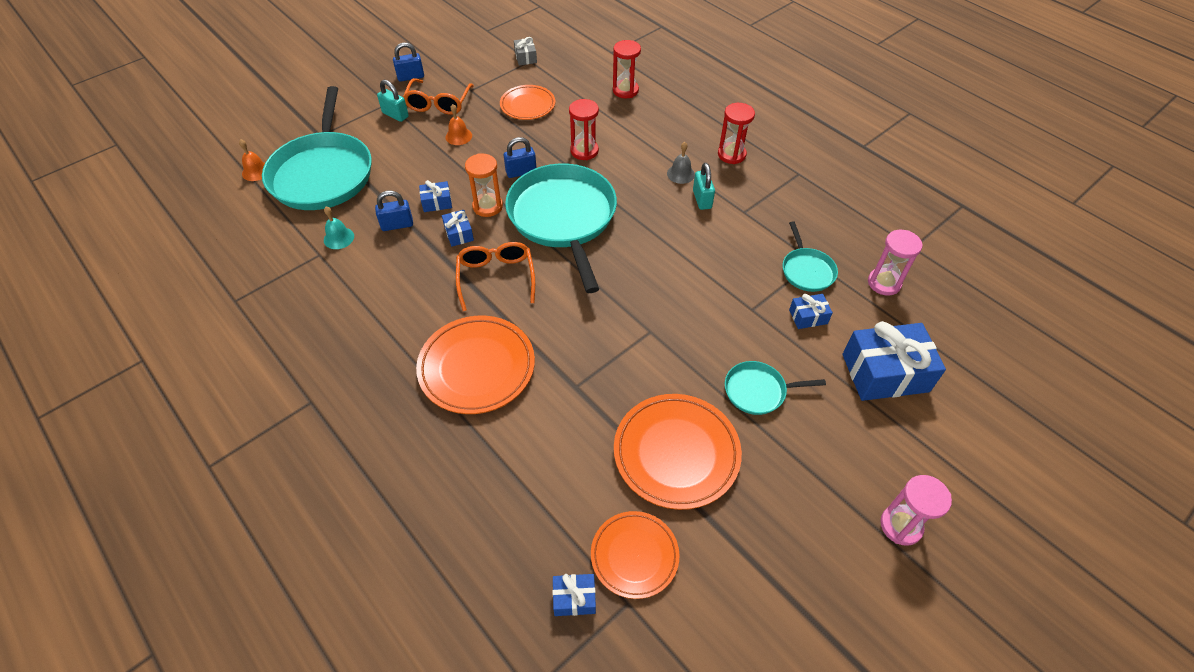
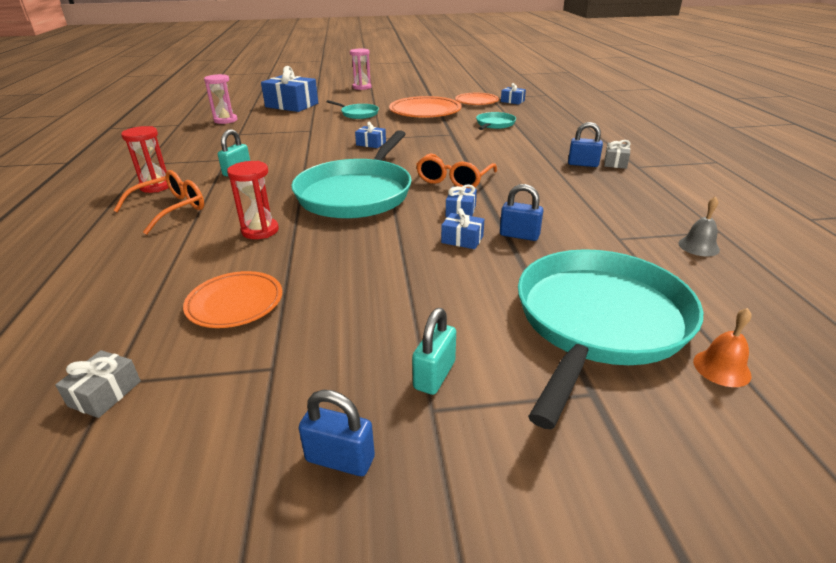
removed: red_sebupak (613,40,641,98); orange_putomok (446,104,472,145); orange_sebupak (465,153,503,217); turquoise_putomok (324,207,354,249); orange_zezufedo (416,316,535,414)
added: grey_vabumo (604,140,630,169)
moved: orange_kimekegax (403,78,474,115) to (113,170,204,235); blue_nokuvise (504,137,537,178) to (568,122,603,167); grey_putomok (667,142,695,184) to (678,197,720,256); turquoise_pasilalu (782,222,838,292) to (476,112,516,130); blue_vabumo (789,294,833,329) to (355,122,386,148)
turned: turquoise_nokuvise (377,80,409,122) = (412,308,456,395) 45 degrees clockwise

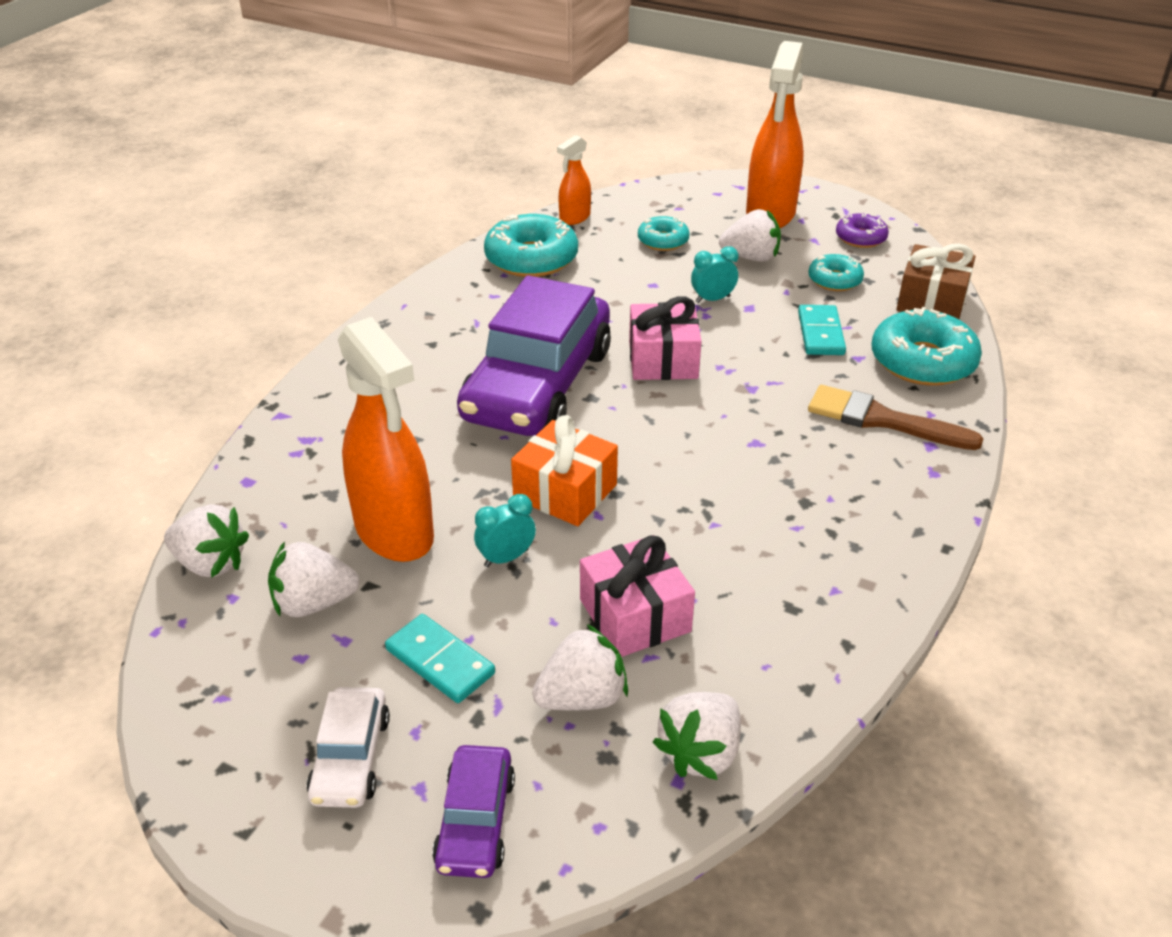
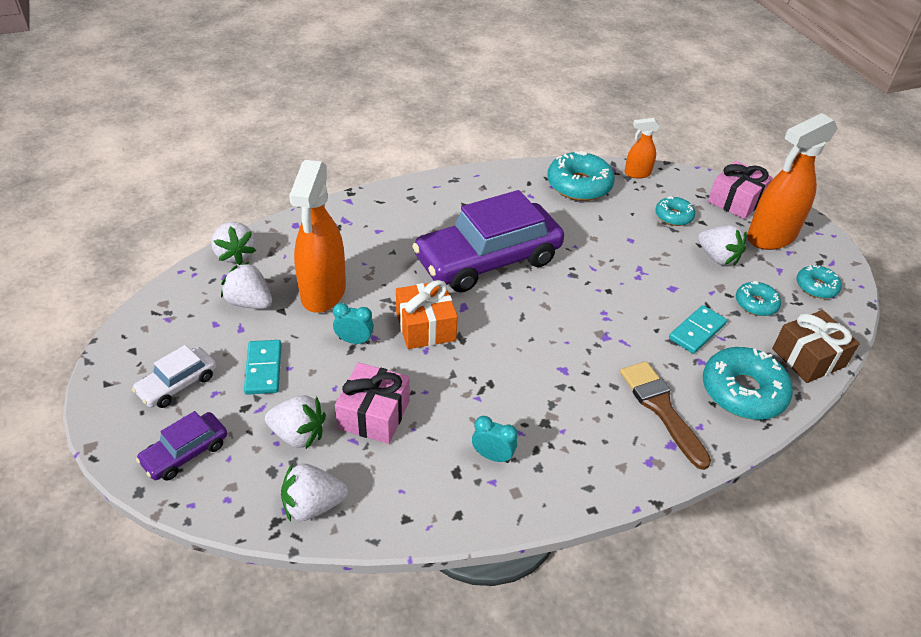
moved: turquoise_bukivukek (691,246,738,303) to (472,416,518,463); pink_vabumo (629,296,702,380) to (708,161,773,219)
recoloured: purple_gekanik (836,213,889,248) to turquoise_gekanik (797,265,842,299)

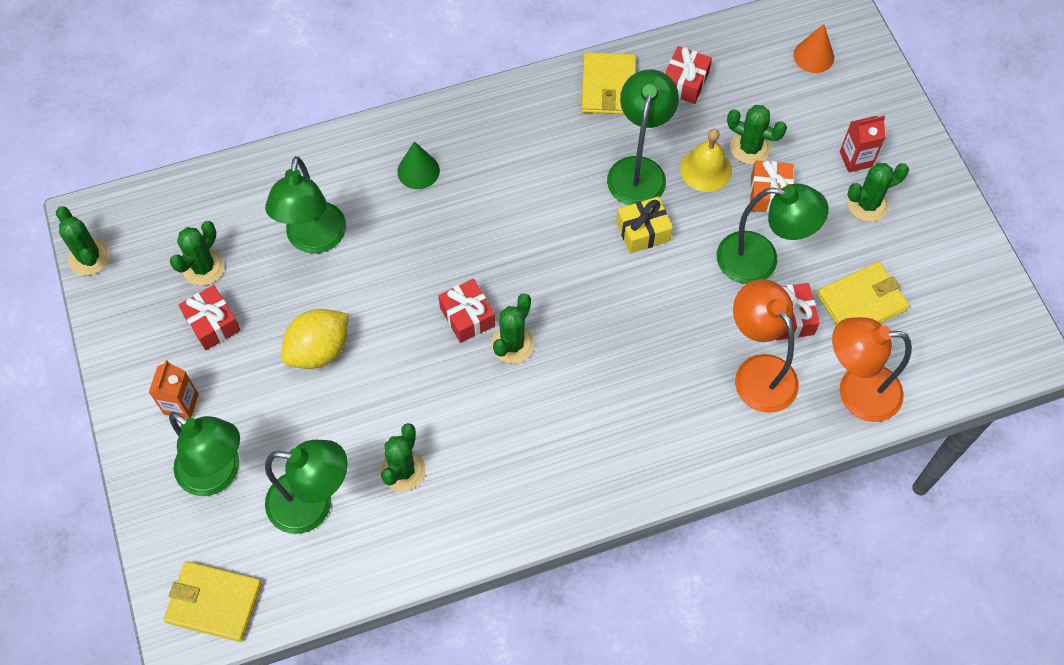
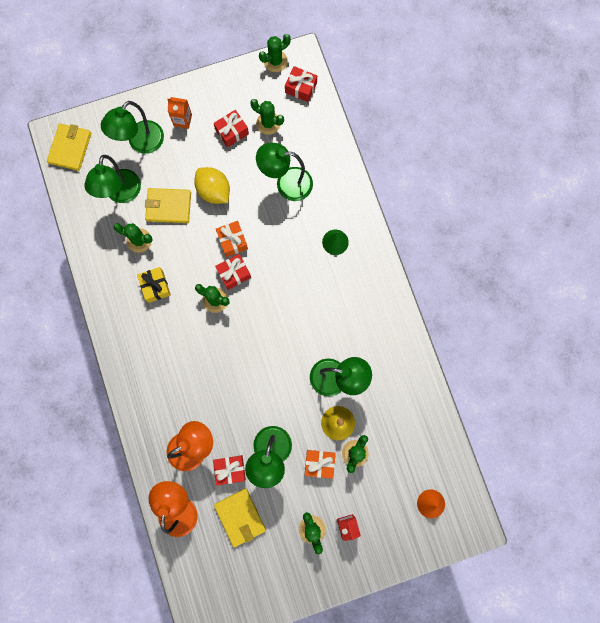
added: orange_vabumo (216,221,248,257)
moved: red_vabumo (665,46,712,104) to (285,66,317,102); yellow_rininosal (582,52,636,114) to (145,188,191,223); yellow_vabumo (616,196,673,254) to (137,267,171,303)

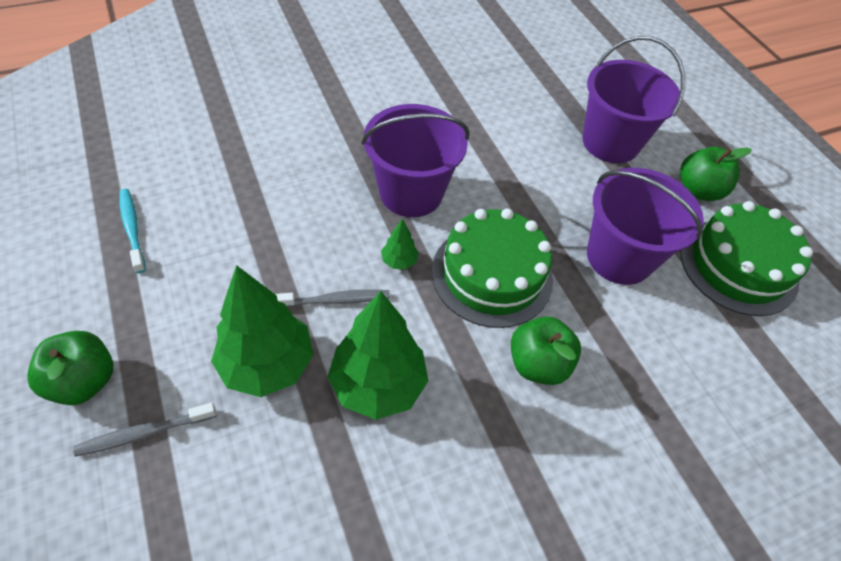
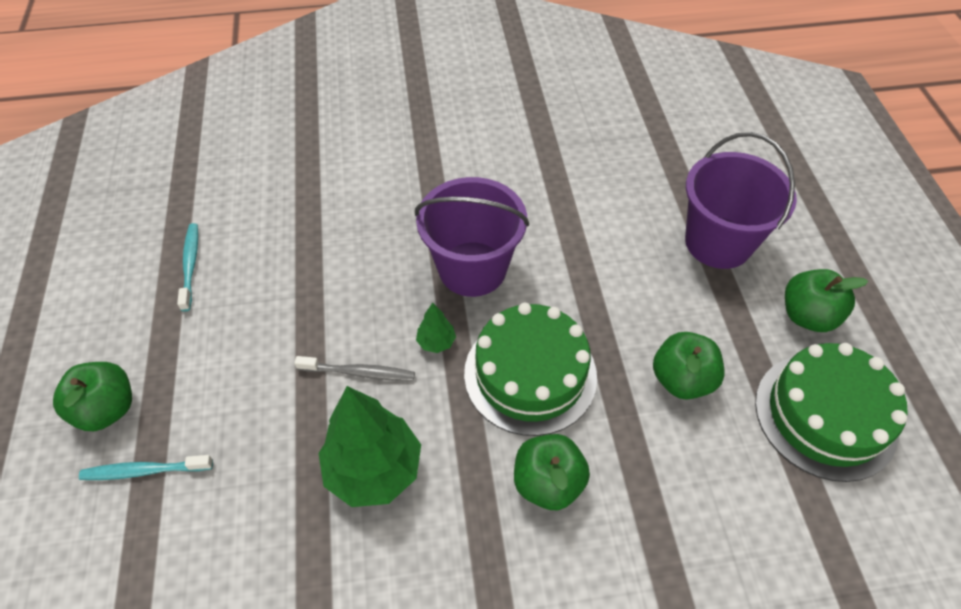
removed: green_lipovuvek (211,265,314,397)
replaced: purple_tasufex (587,168,704,285) to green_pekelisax (653,332,724,400)
recoloured: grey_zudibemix (73,403,217,457) to turquoise_zudibemix (79,455,213,480)

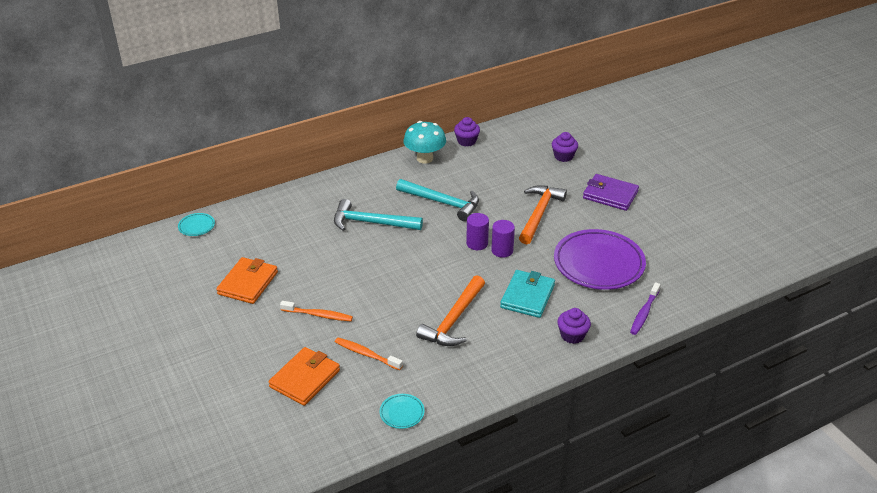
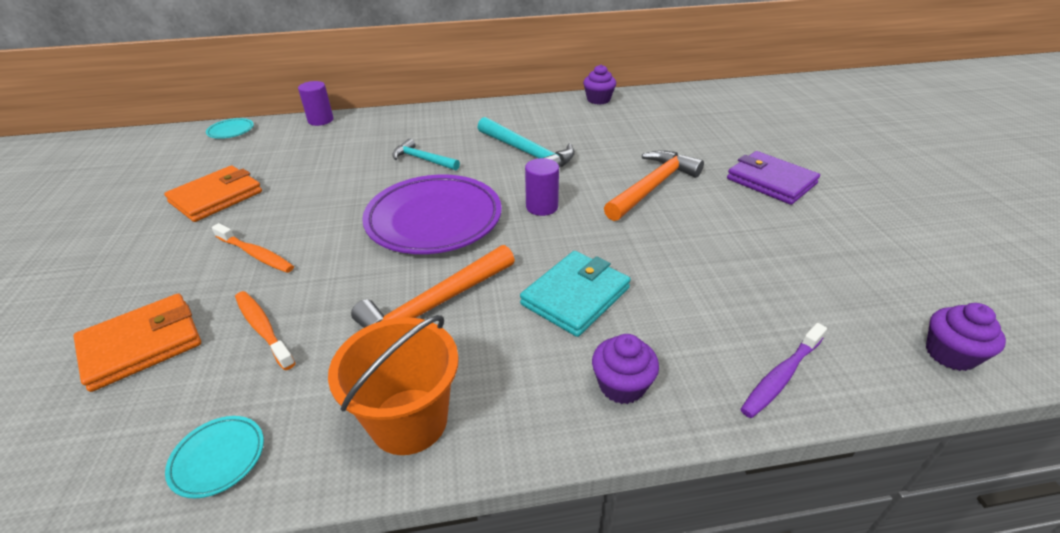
removed: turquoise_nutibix (403,121,446,164)
added: orange_tasufex (328,315,459,455)
moved: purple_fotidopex (552,132,578,162) to (926,303,1006,371); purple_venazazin (491,220,515,258) to (298,81,334,126); purple_zezufedo (554,229,646,290) to (362,175,502,254)
resized: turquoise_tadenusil (334,199,423,231) = (392,139,460,170) x0.62

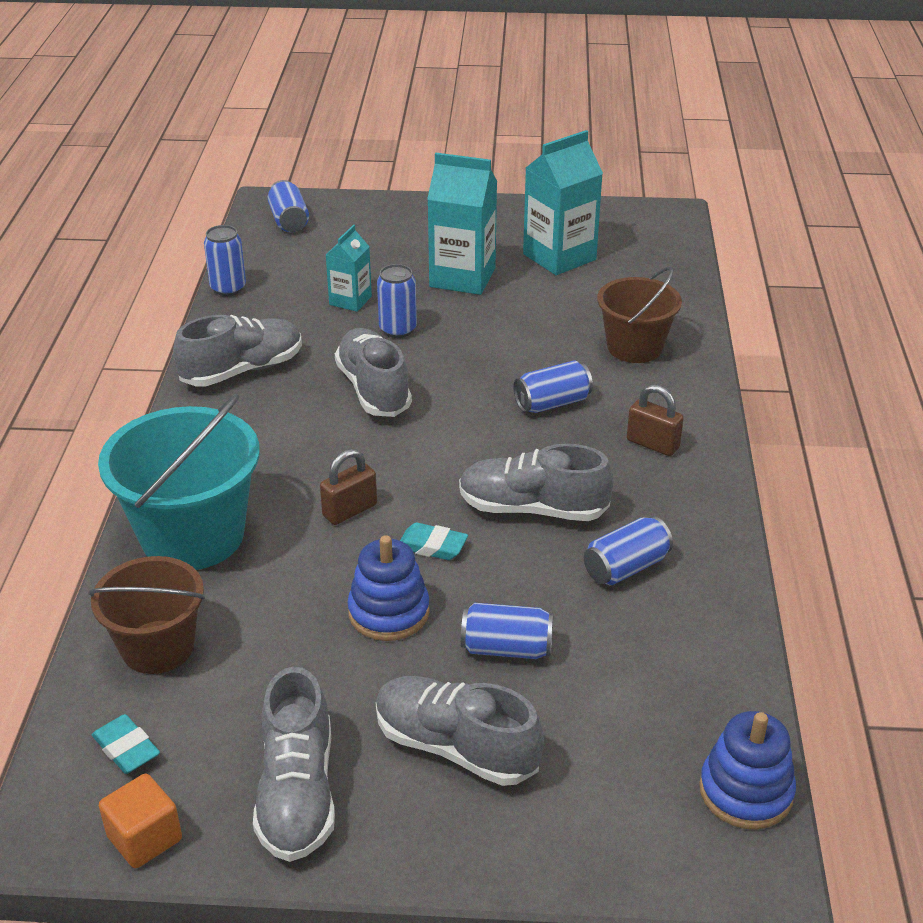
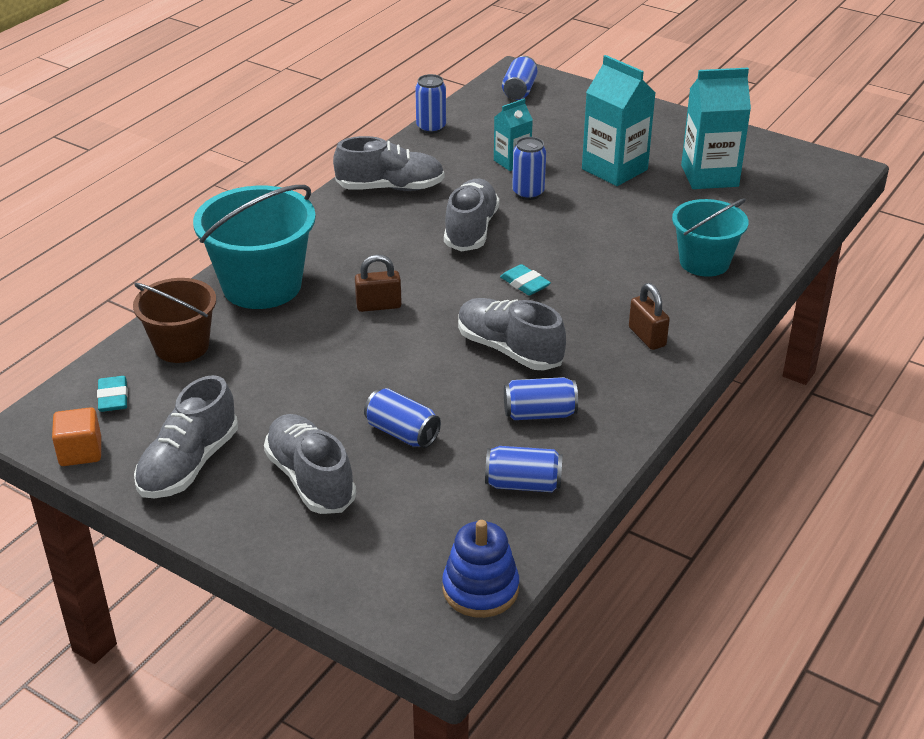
removed: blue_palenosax (347,535,430,641)
moved: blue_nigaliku (513,360,593,413) to (485,446,563,492); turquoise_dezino (400,522,468,560) to (500,264,551,295)
recoloured: brown_tasufex (597,267,682,363) to turquoise_tasufex (672,199,749,277)

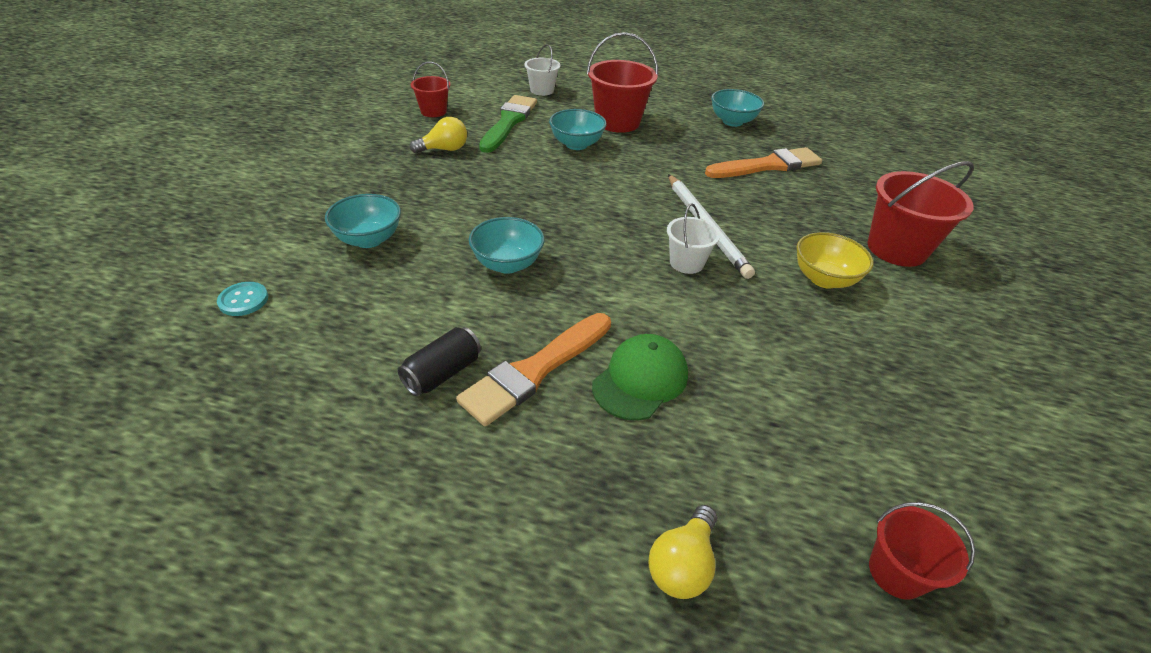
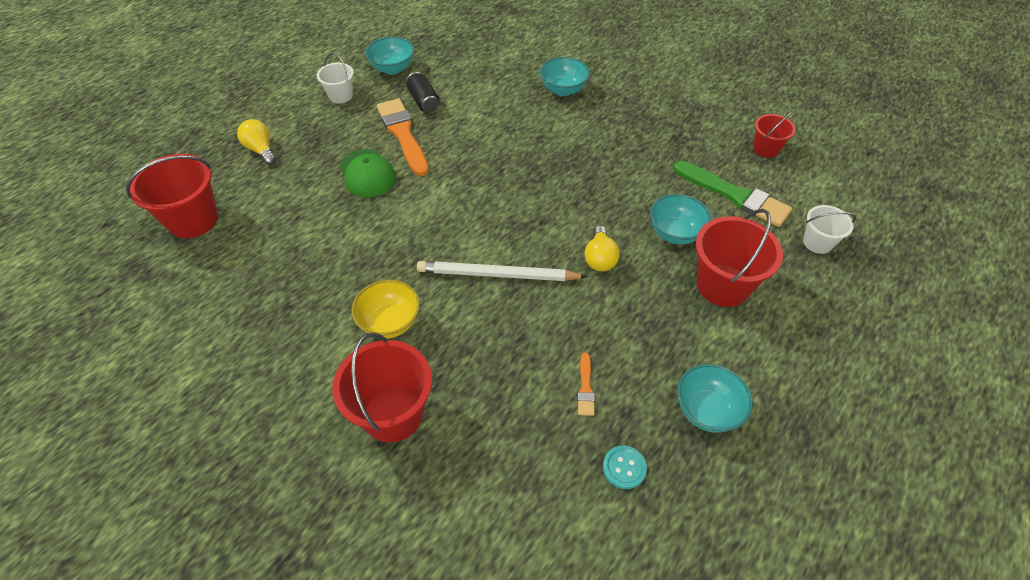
moved: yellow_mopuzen (410,117,467,153) to (585,226,620,271); white_tasufex (667,203,720,274) to (317,53,354,104); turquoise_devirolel (469,217,544,274) to (365,37,414,75); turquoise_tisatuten (217,282,268,316) to (603,446,647,489)
resized: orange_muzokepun (705,147,822,178) = (577,353,595,416) x0.46; red_tasufex (869,502,975,600) = (126,154,218,238) x1.75

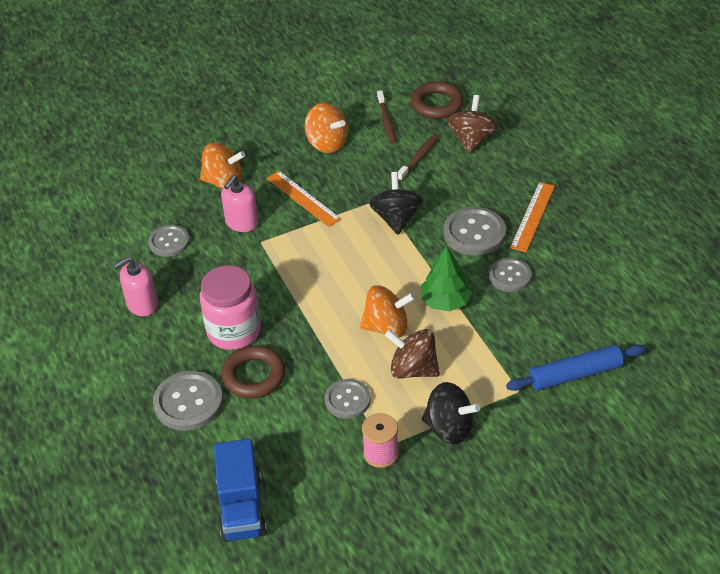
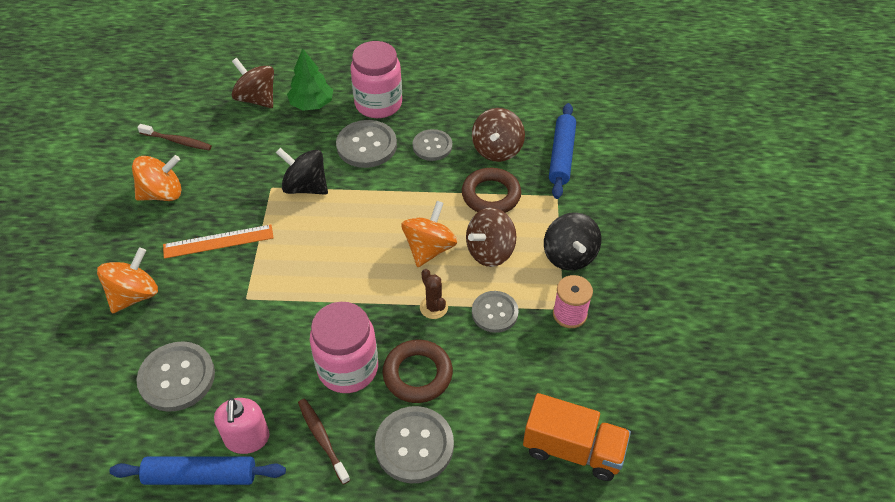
removed: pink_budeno (221,175,259,232)
added: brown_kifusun (472,108,525,162); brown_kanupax (420,269,448,319); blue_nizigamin (109,457,286,485)
moved: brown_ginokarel (411,81,464,119) to (462,168,521,213); brown_zudibemix (398,133,440,181) to (298,398,350,485); green_lipovuvek (421,246,473,311) to (287,48,333,111)
replaced: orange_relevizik (510,182,555,252) to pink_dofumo (351,41,402,118)
recoloured: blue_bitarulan (214,439,267,542) to orange_bitarulan (523,393,631,481)
turned: black_kifusun (422,382,480,445) = (544,212,602,271) 120 degrees clockwise
resized: grey_tisatuten (148,225,190,257) = (137,341,215,412) x1.51

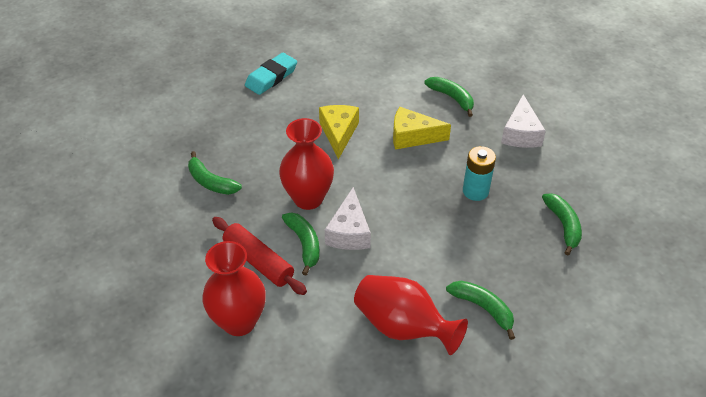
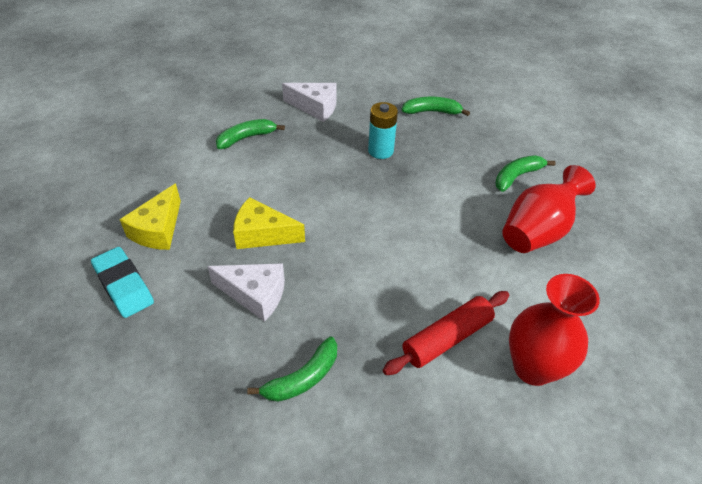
removed: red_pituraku (279,118,334,210); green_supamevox (282,212,320,275)
moved: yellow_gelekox (393,107,451,150) to (119,183,181,250); white_gelekox (325,187,371,250) to (207,263,285,322)

